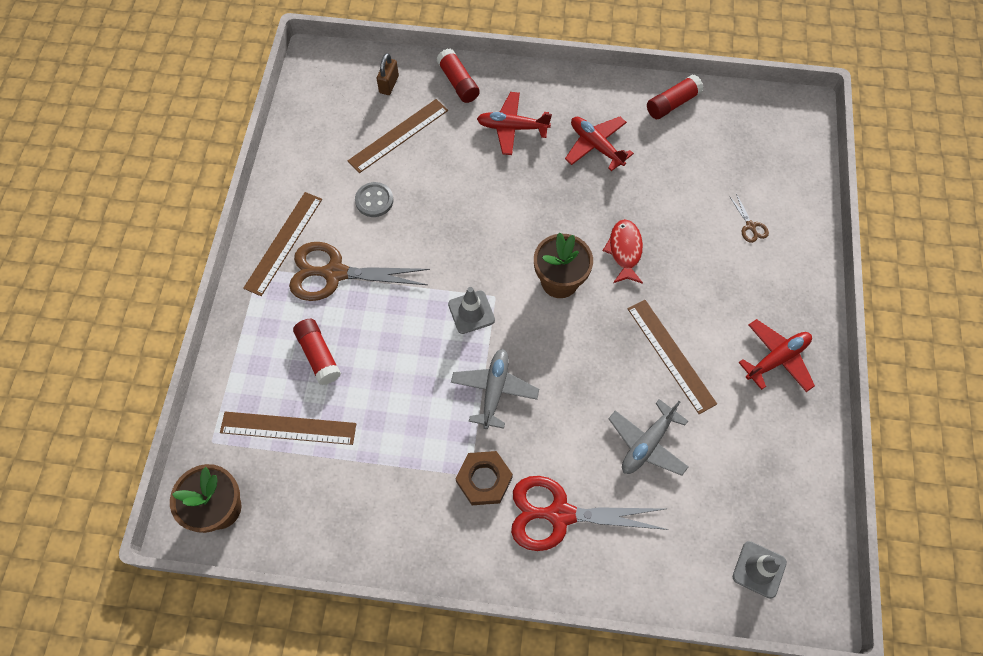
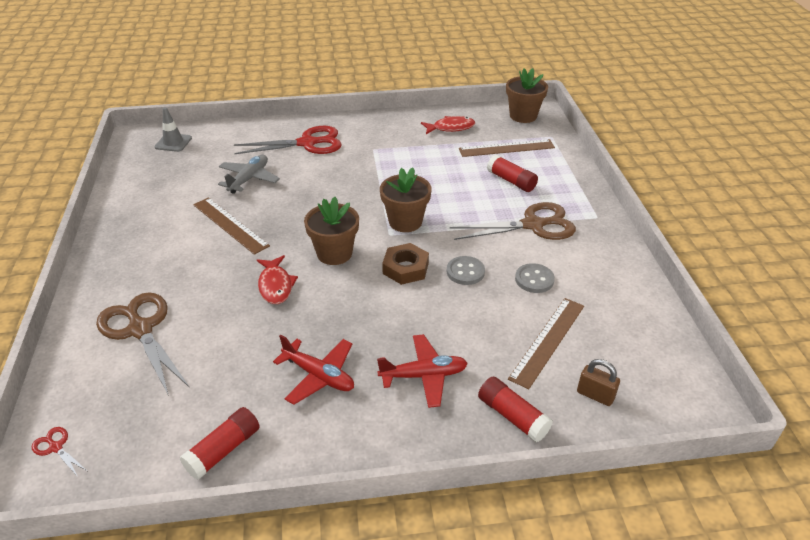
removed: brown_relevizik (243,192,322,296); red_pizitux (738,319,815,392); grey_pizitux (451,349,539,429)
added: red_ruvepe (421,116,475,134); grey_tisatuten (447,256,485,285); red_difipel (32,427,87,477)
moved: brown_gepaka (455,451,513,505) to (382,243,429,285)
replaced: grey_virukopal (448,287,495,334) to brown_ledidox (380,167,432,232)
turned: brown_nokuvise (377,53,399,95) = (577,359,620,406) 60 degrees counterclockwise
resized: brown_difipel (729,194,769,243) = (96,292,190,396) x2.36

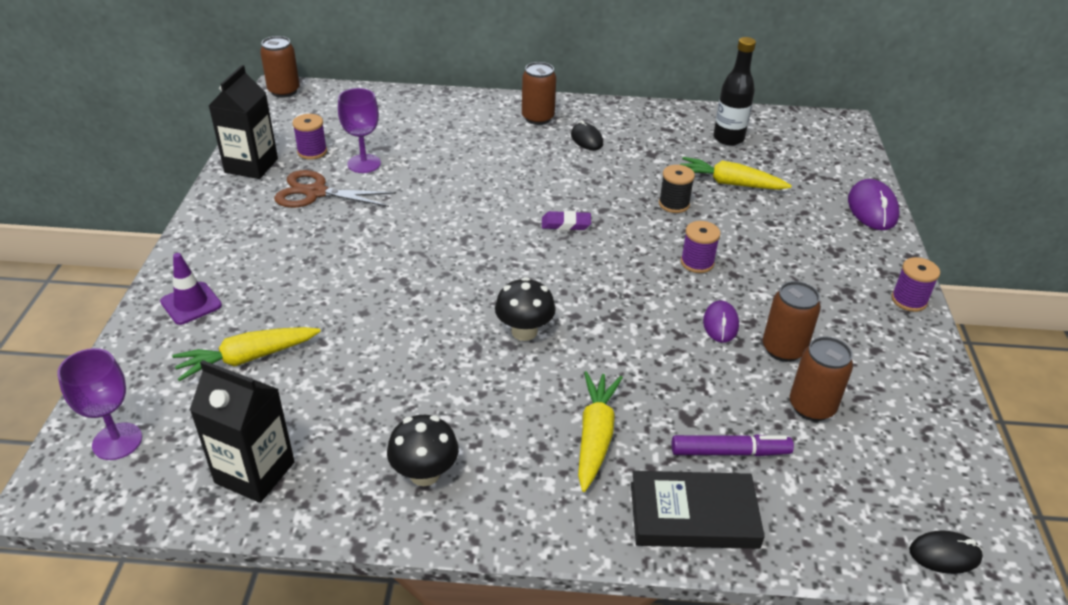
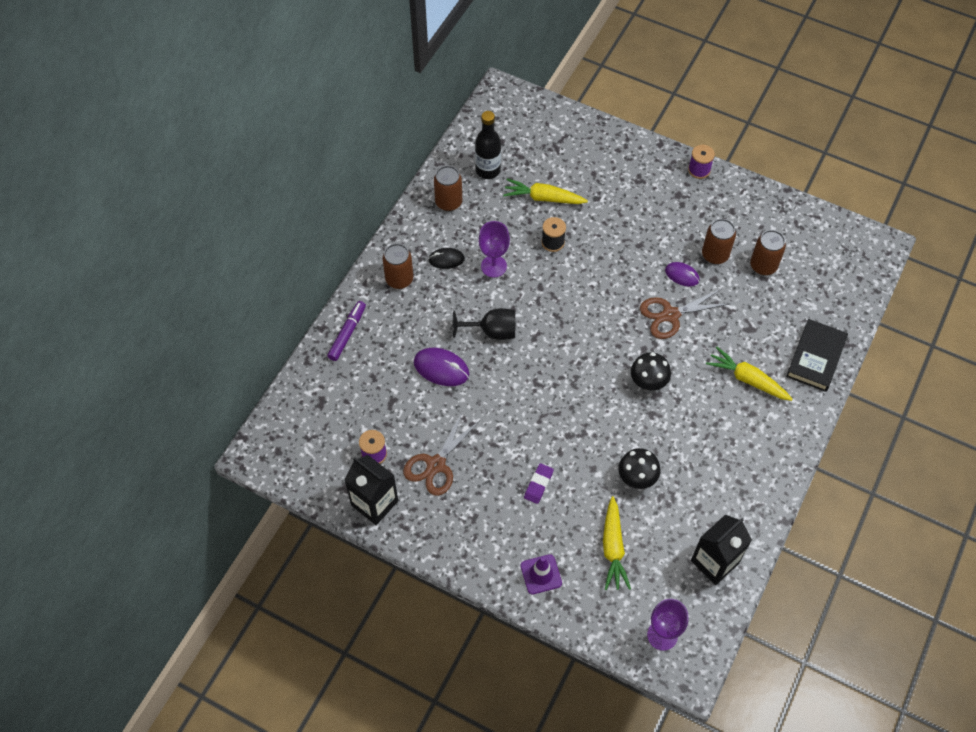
removed: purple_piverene (681,221,720,273); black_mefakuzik (909,530,983,574)
added: brown_difipel (640,289,731,339); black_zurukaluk (453,308,515,340)
moved: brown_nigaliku (260,36,300,98) to (434,166,462,211); purple_zurukaluk (338,88,381,173) to (479,221,510,277); purple_mefakuzik (848,179,900,230) to (414,348,469,386); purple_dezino (542,211,591,230) to (524,463,554,504); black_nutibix (387,415,459,486) to (618,448,661,489); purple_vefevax (671,434,794,456) to (327,301,366,361)
turned: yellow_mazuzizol (680,157,792,190) = (503,179,588,204) 60 degrees clockwise

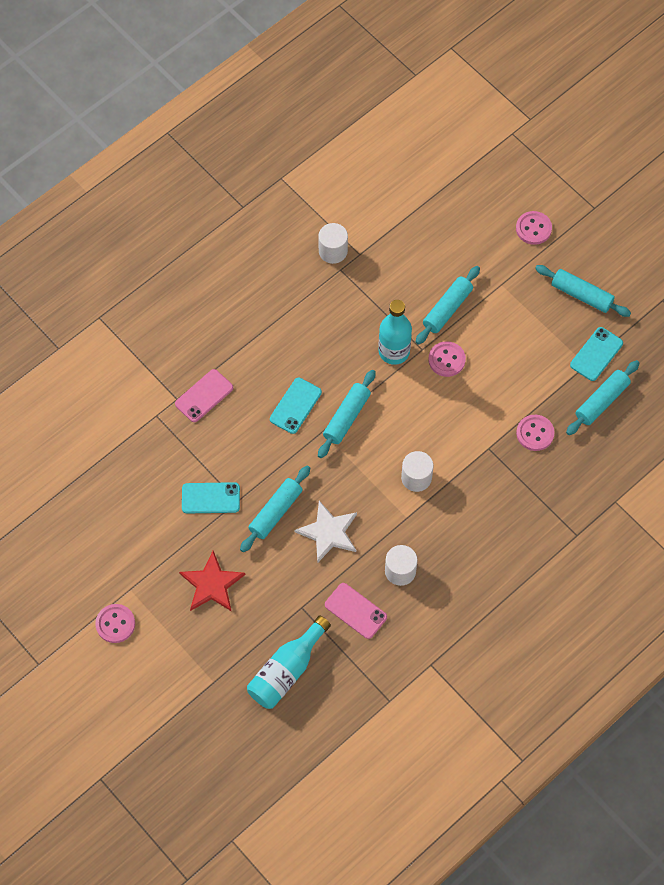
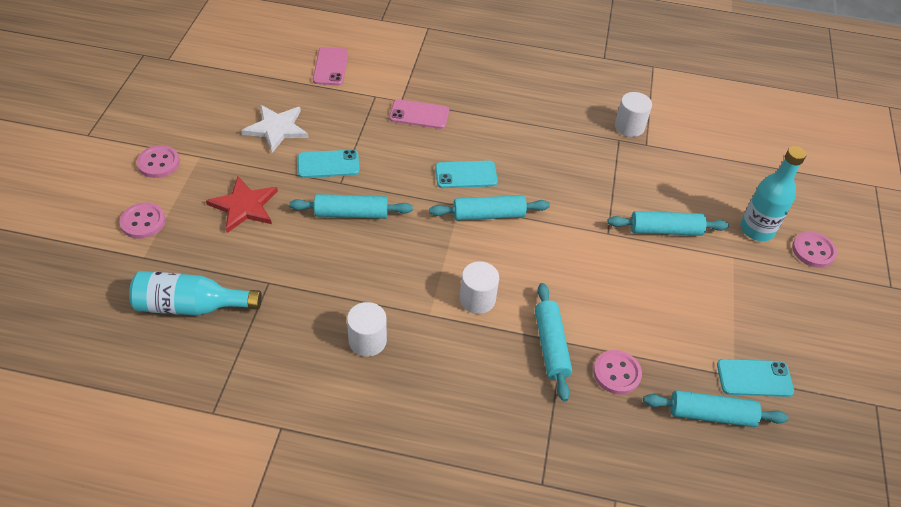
moved: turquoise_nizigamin (535,265,631,317) to (535,283,572,402); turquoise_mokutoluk (378,300,412,365) to (740,146,807,241); pink_tisatuten (428,341,466,377) to (120,202,166,239); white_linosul (294,501,357,563) to (241,105,309,153); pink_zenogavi (325,583,387,639) to (313,47,348,85)
turned: turquoise_zenogavi (182,482,240,514) = (298,150,360,178) 60 degrees counterclockwise

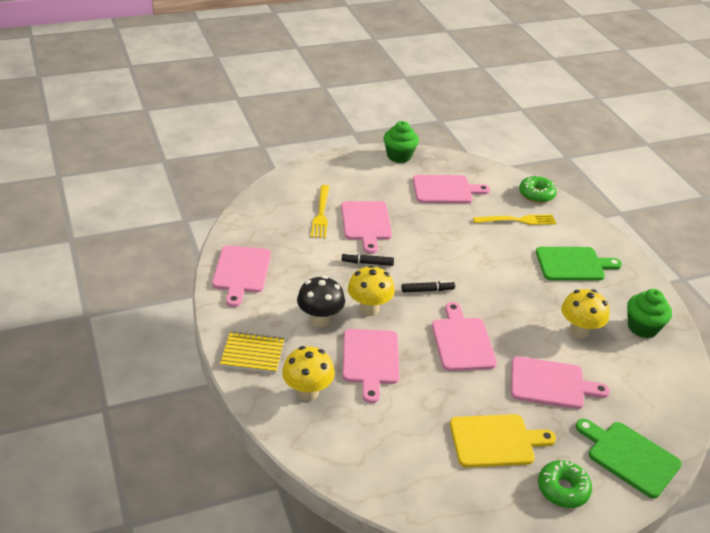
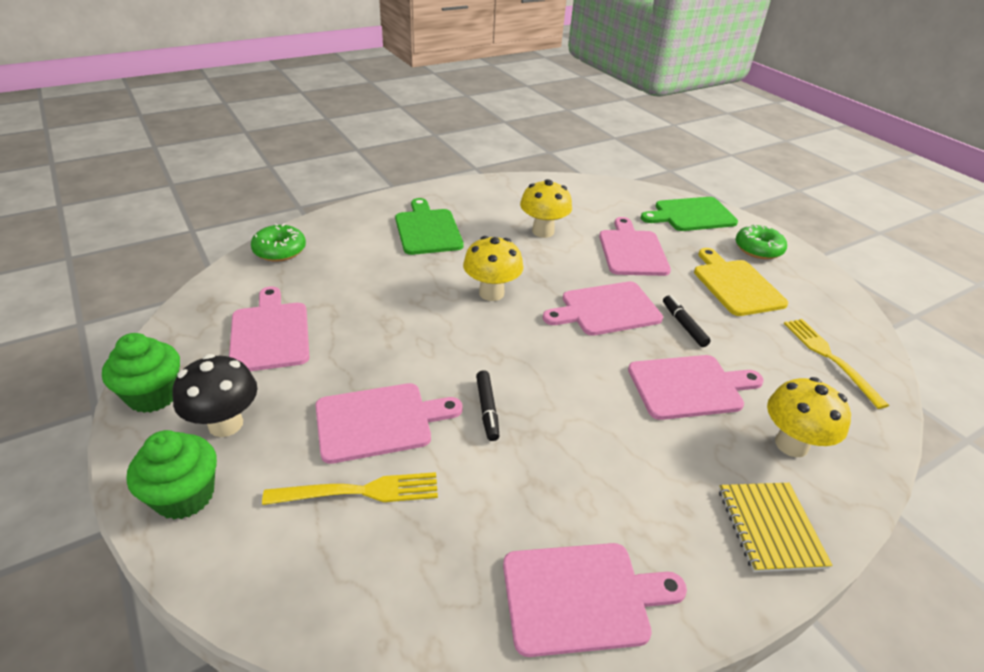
moved: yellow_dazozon (473,214,556,225) to (784,319,889,409); yellow_nutibix (348,265,395,316) to (463,236,523,301); black_nutibix (297,276,345,327) to (173,354,258,437); black_vefevax (401,281,455,293) to (663,295,711,347); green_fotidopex (627,289,672,338) to (127,430,217,520)
turned: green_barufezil (576,419,682,498) = (641,197,738,231) 45 degrees clockwise

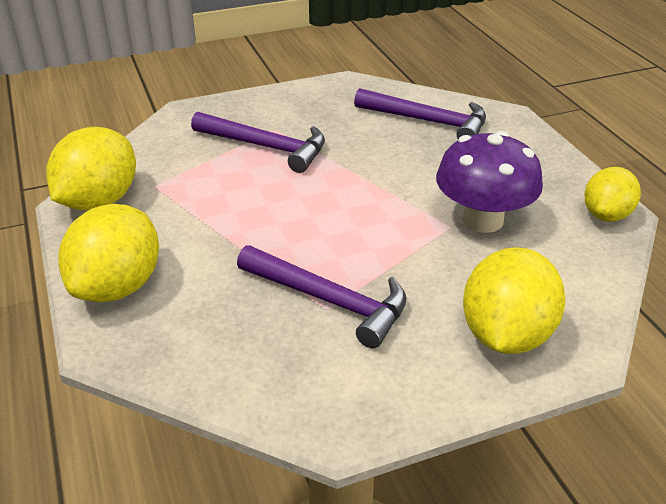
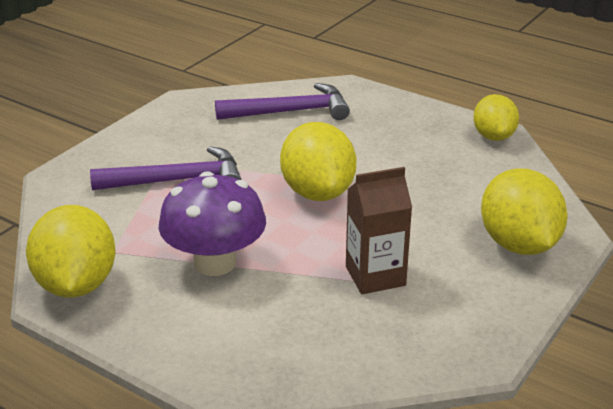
moved: purple_nutibix (436,131,543,233) to (159,171,266,276); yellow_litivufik (58,204,159,302) to (280,122,356,201)
replaced: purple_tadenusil (237,245,406,349) to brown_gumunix (346,167,412,294)

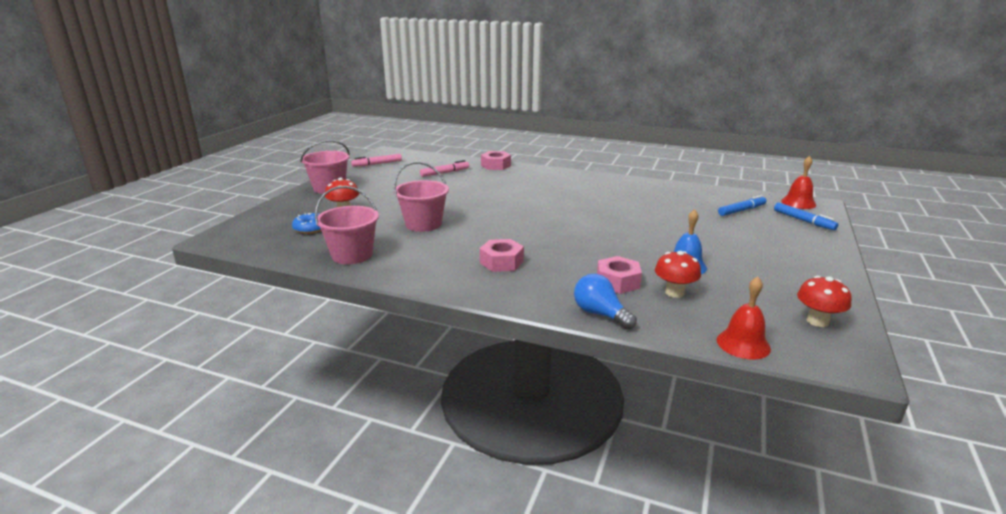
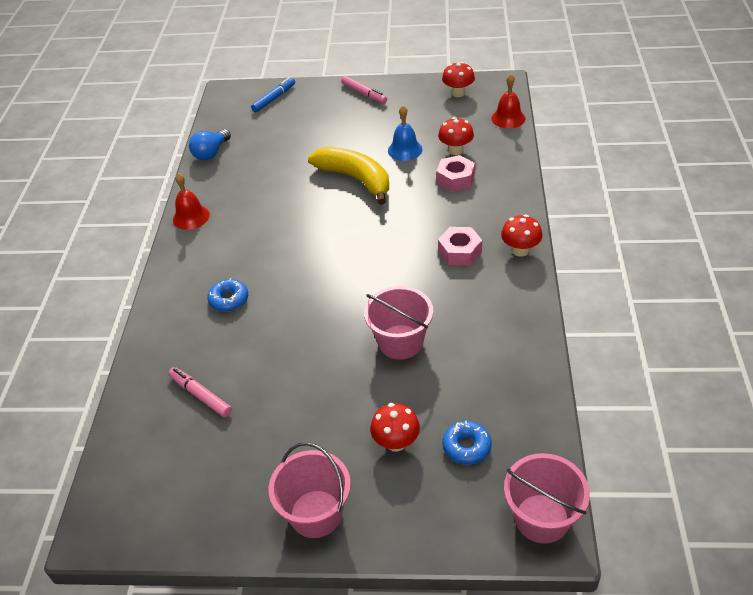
removed: pink_gepaka (481,151,511,170); blue_vefevax (718,195,766,216)
added: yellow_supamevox (308,147,389,205); red_nutibix (501,215,542,257); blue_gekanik (207,278,248,312)
moved: pink_vefevax (351,154,402,167) to (341,76,387,104); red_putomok (781,156,816,209) to (173,173,210,230); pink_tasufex (315,186,379,264) to (504,453,590,544); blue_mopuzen (574,274,637,330) to (189,129,231,160)

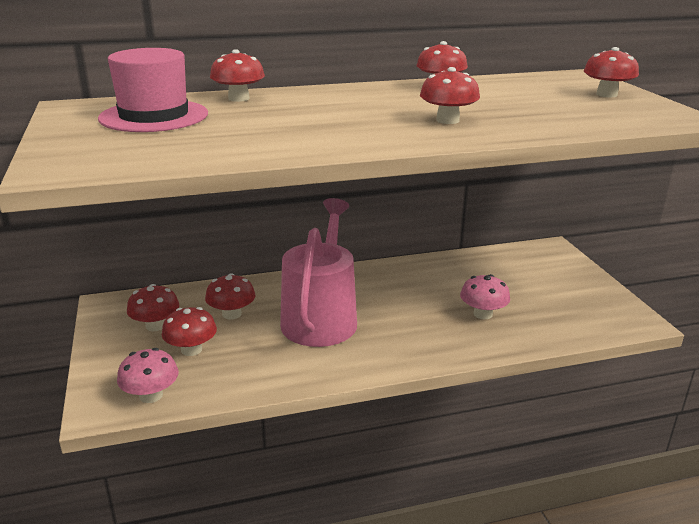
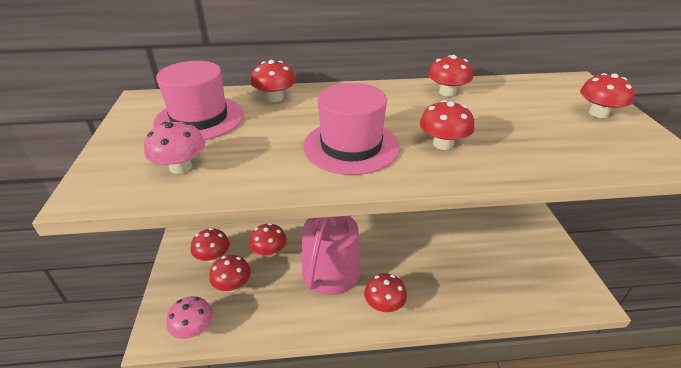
added: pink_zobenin (303,83,400,175); red_nutibix (364,273,407,312)
moved: pink_nutibix (460,274,510,319) to (144,122,205,174)

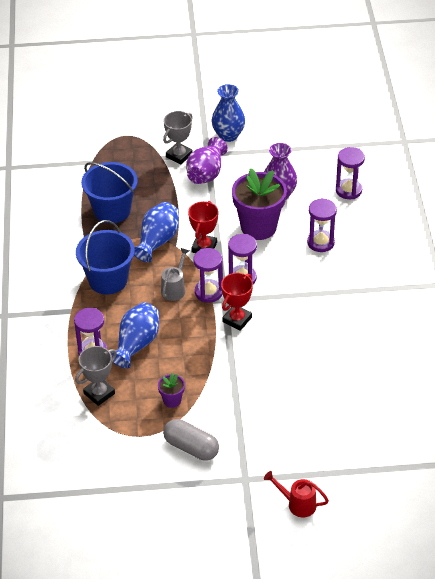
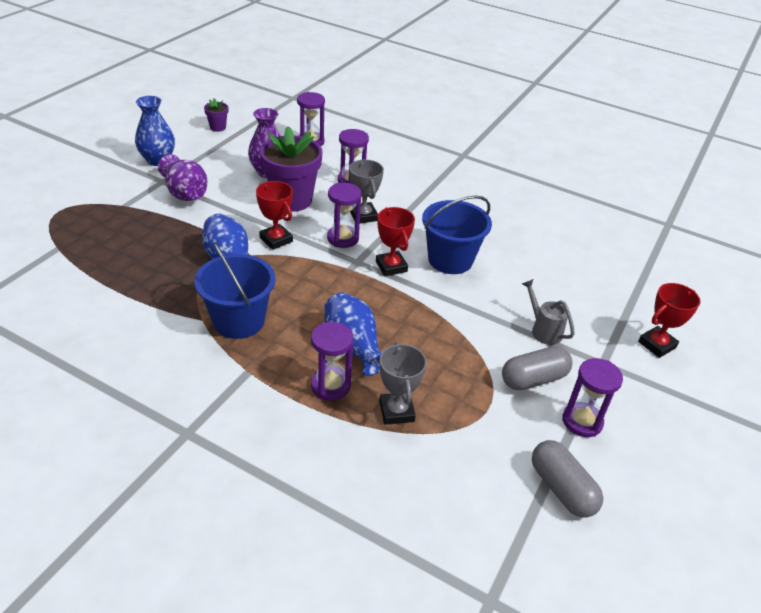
added: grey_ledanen (532,440,603,518)
moved: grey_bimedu (163,111,193,165) to (349,160,384,224); blue_tasufex (81,162,138,223) to (422,195,492,274); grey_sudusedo (161,248,189,301) to (522,279,575,345); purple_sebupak (193,248,223,303) to (562,358,623,437); purple_ledidox (158,373,185,408) to (204,98,228,132)
replaced: red_sudusedo (264,471,329,517) to red_bimedu (638,283,700,358)

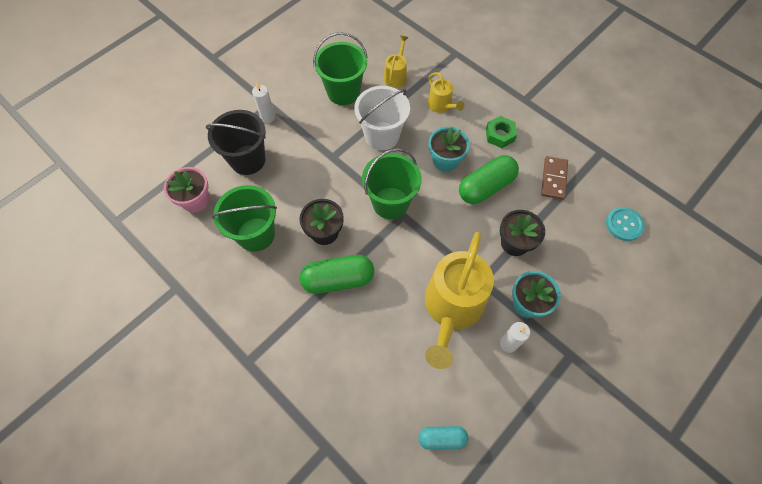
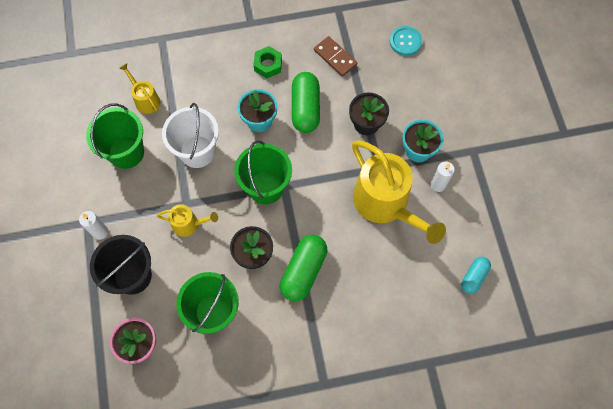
moved: yellow_sudusedo (428,72,465,113) to (157,204,218,237)

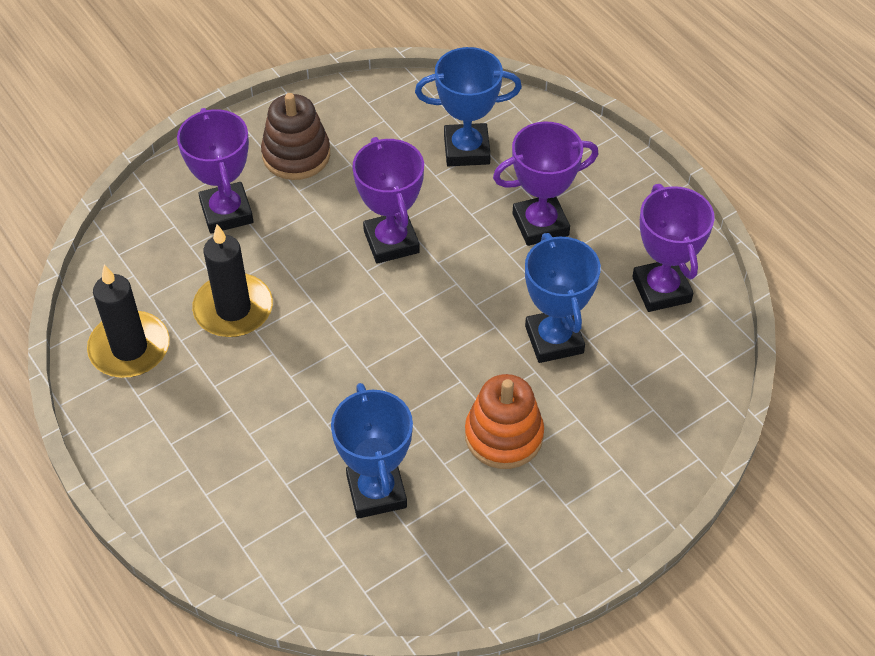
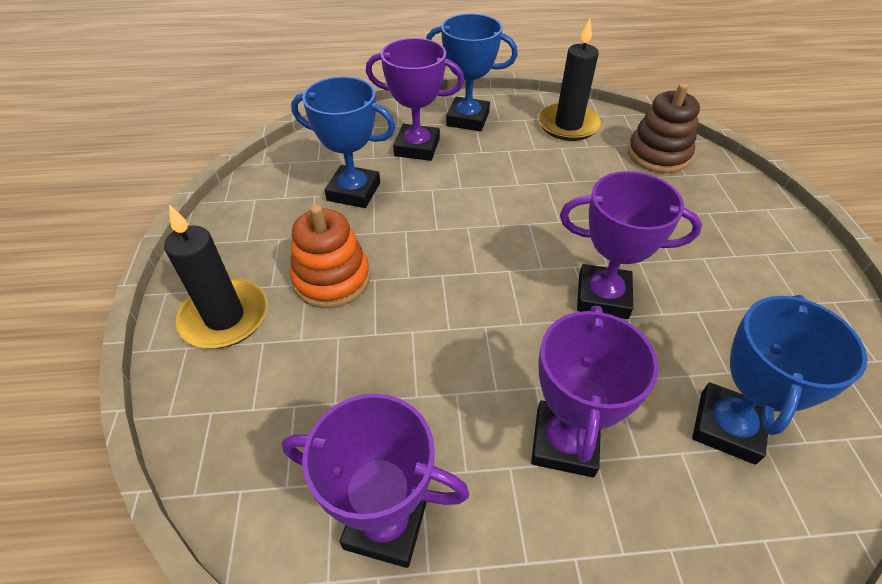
moved: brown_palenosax (261,93,330,180) to (628,83,700,173); purple_bimedu (177,108,253,233) to (366,38,464,161); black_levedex (192,224,273,337) to (164,204,267,349); blue_bimedu (525,233,601,363) to (426,14,518,131)

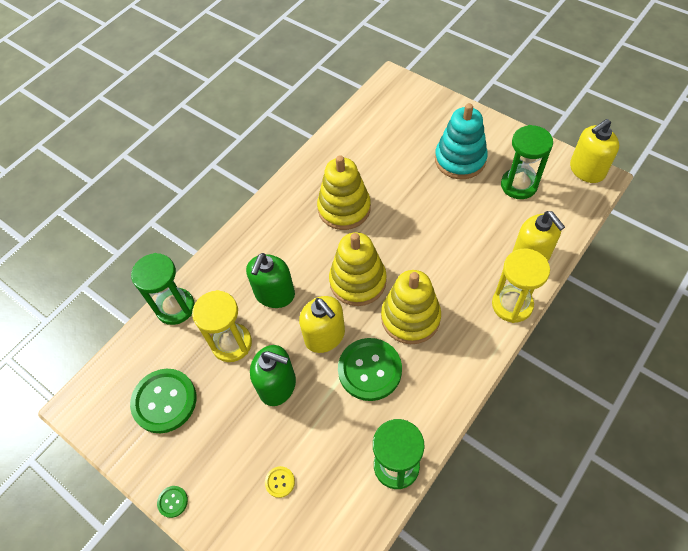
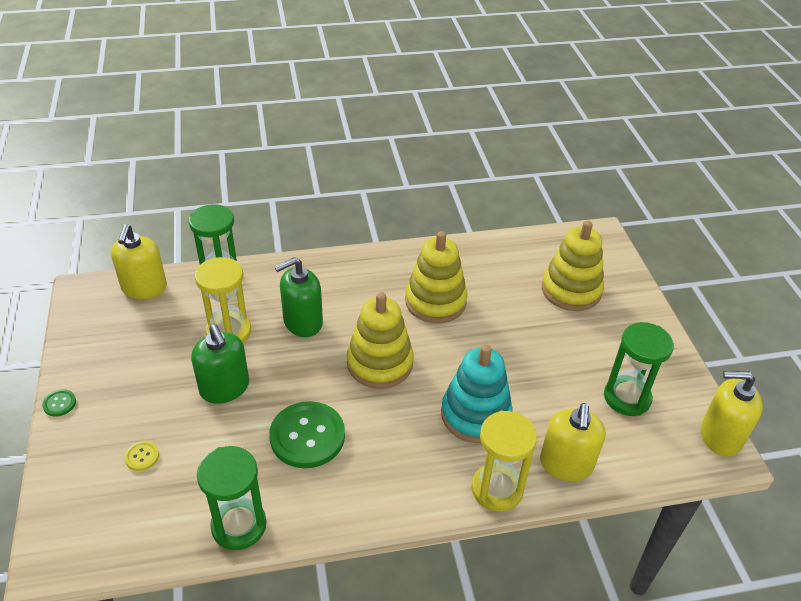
removed: green_tisatuten (130,369,196,433)
moved: turquoise_palenosax (435,103,488,179) to (441,344,513,443); yellow_palenosax (381,270,441,344) to (542,221,604,311); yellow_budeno (299,296,345,353) to (111,224,167,299)

